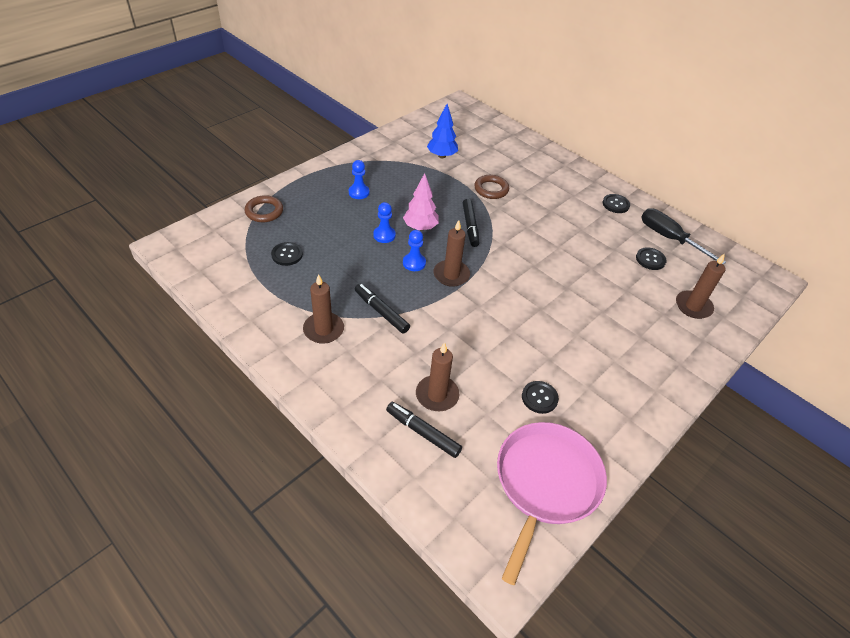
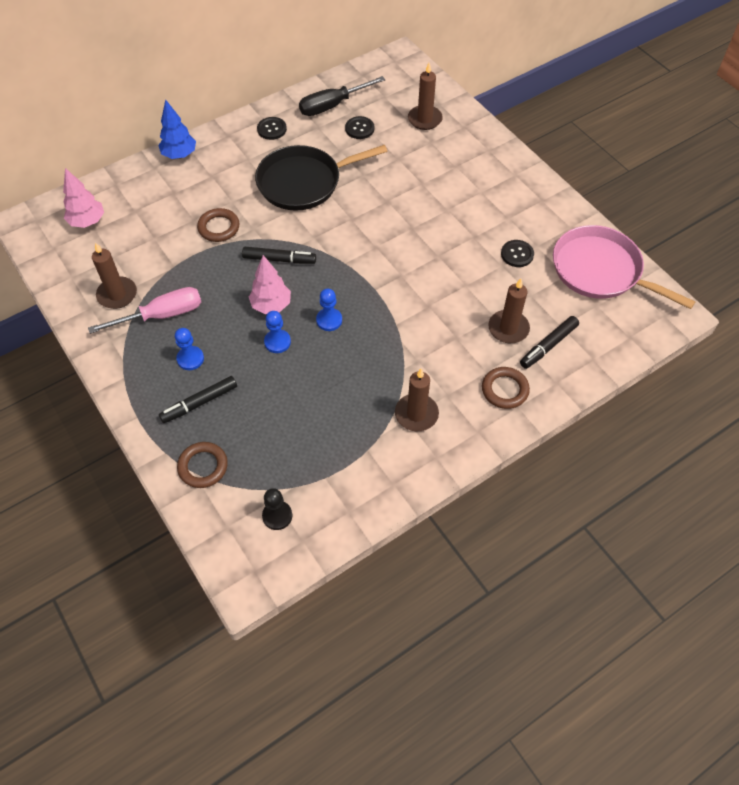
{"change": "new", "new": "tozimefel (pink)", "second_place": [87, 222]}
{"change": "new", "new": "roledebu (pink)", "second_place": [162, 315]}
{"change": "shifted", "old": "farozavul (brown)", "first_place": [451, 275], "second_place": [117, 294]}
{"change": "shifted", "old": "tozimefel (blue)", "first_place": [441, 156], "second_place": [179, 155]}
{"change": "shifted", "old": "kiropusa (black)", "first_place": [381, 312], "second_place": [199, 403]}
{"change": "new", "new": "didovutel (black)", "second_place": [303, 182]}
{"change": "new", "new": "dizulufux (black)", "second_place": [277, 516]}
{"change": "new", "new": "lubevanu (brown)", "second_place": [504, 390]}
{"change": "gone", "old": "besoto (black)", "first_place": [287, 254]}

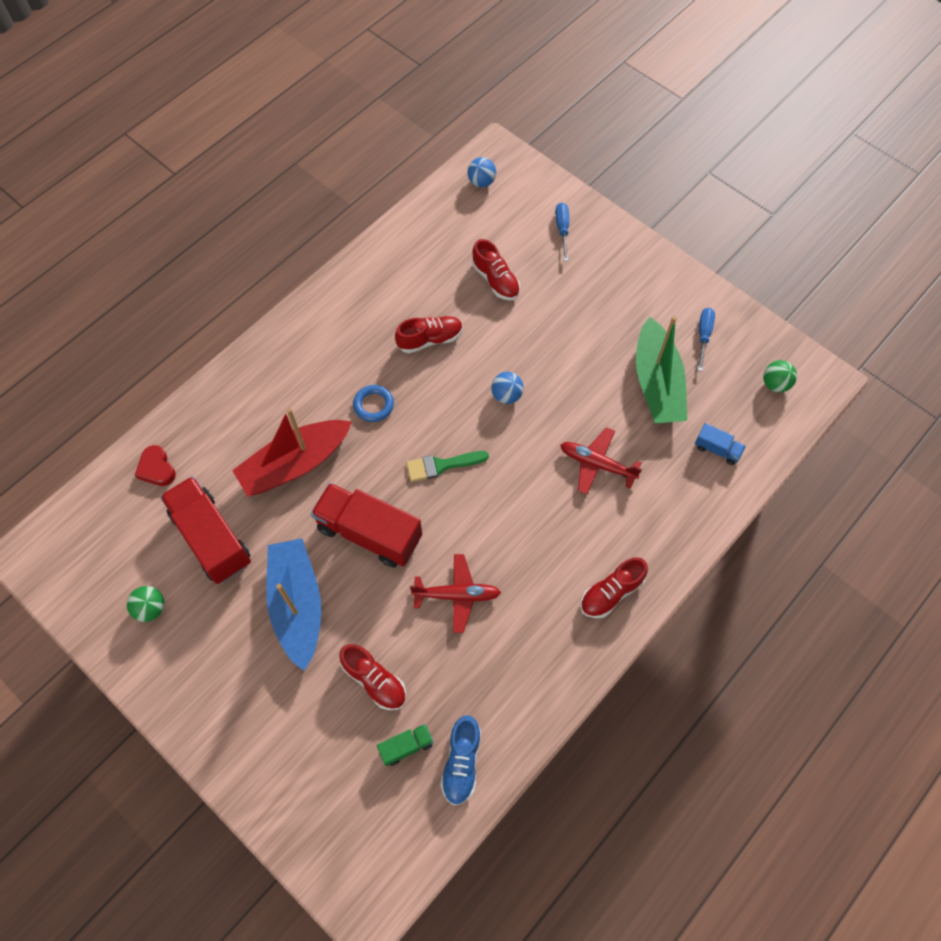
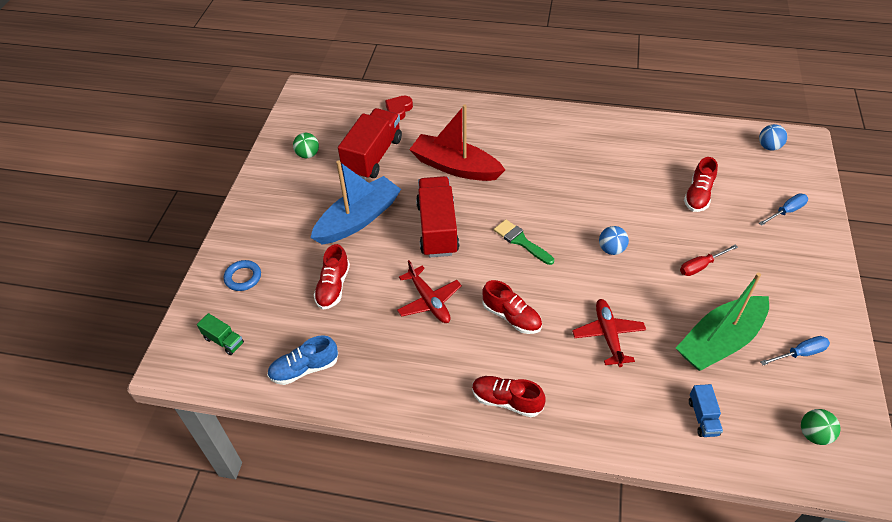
{"change": "shifted", "old": "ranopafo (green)", "first_place": [406, 746], "second_place": [224, 340]}
{"change": "shifted", "old": "lubevanu (blue)", "first_place": [373, 405], "second_place": [243, 277]}
{"change": "shifted", "old": "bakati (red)", "first_place": [430, 339], "second_place": [511, 317]}
{"change": "new", "new": "roledebu (red)", "second_place": [701, 266]}

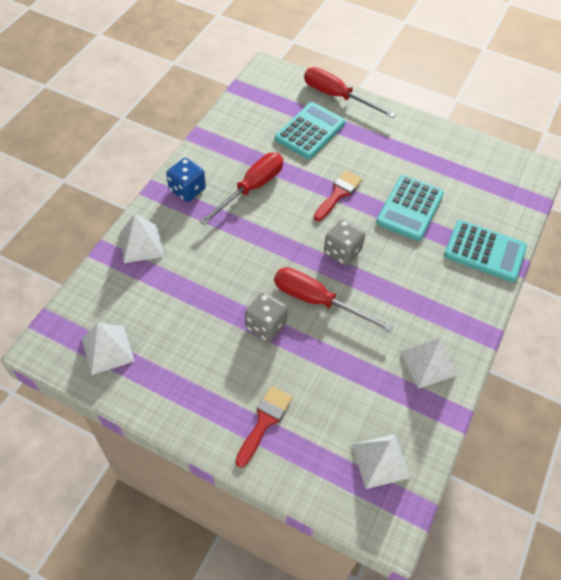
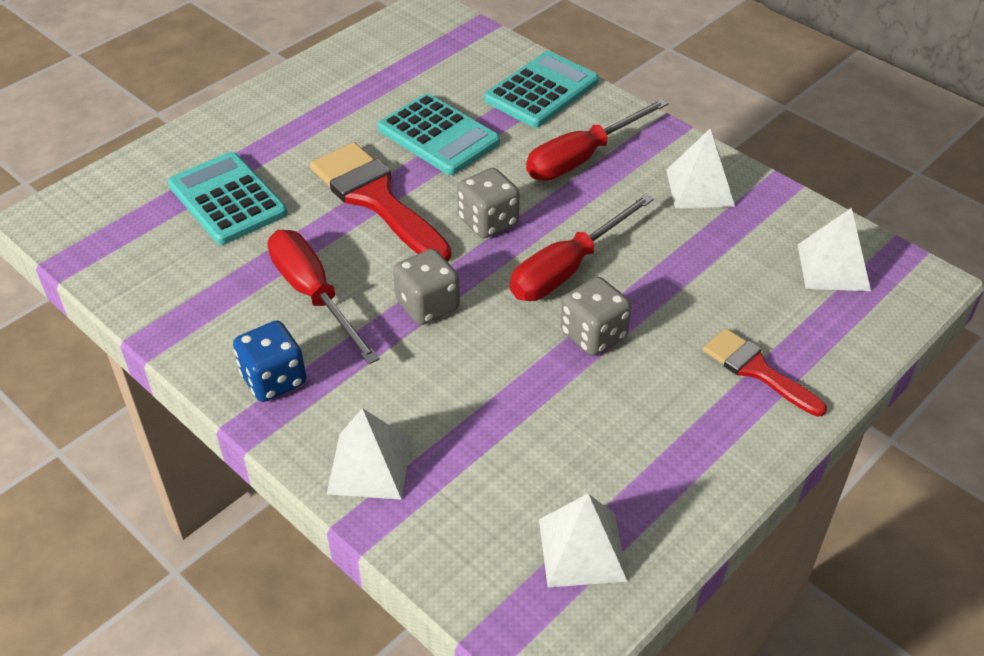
{"change": "scaled", "old": "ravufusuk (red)", "first_place": [338, 193], "second_place": [376, 199], "factor": 1.68}
{"change": "new", "new": "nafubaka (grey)", "second_place": [427, 305]}
{"change": "shifted", "old": "roledebu (red)", "first_place": [337, 96], "second_place": [582, 157]}

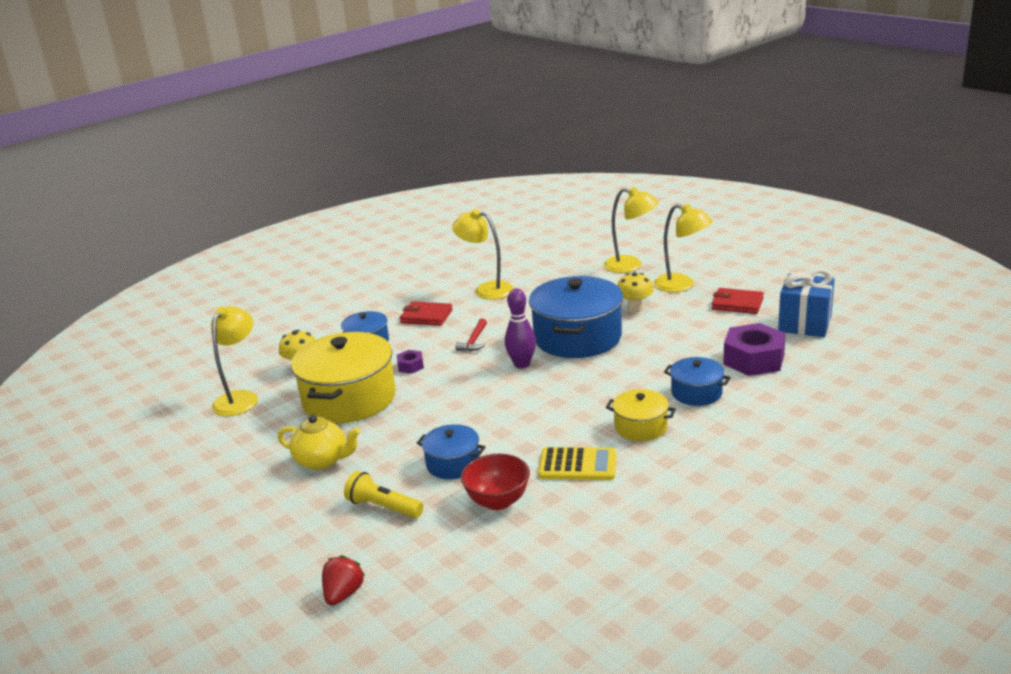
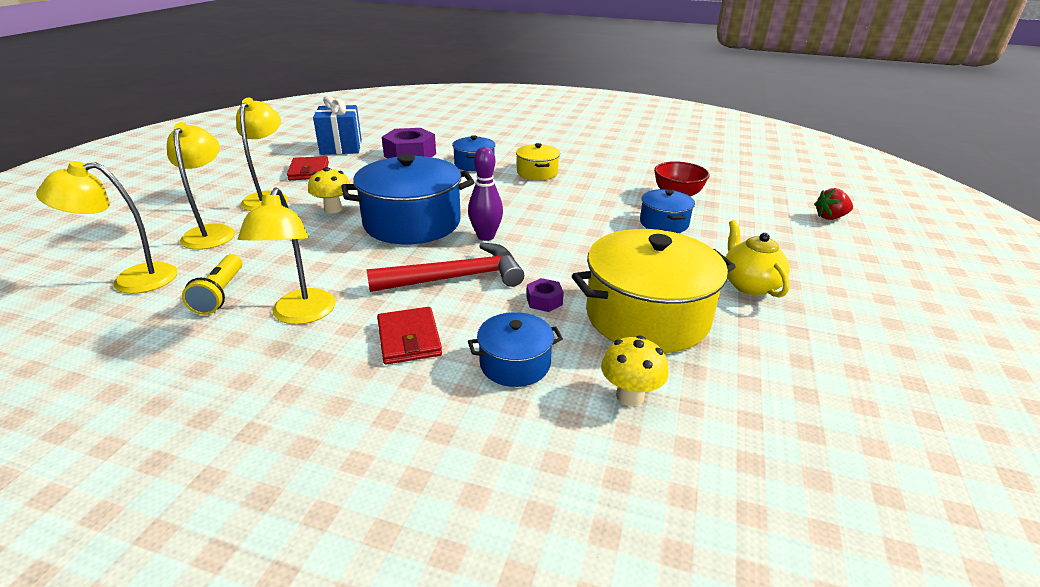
{"change": "shifted", "old": "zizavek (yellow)", "first_place": [240, 398], "second_place": [132, 280]}
{"change": "shifted", "old": "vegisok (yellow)", "first_place": [383, 507], "second_place": [220, 294]}
{"change": "scaled", "old": "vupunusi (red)", "first_place": [474, 341], "second_place": [455, 278], "factor": 2.0}
{"change": "gone", "old": "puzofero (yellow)", "first_place": [577, 465]}

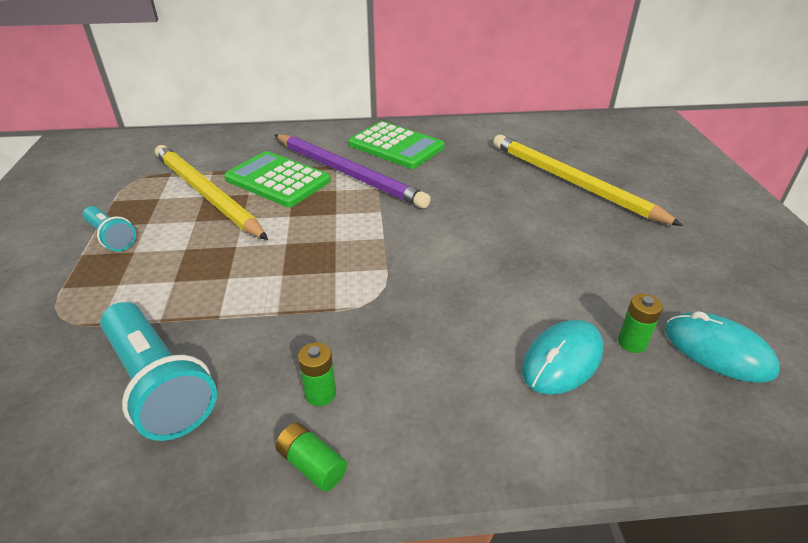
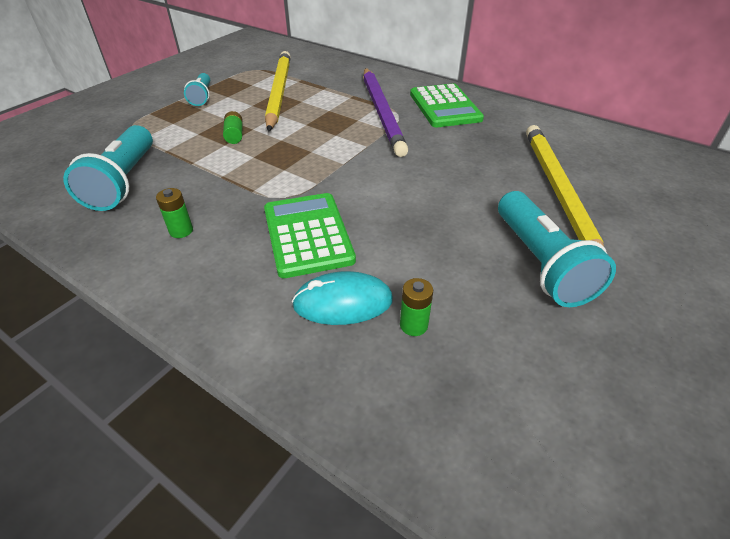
{"change": "shifted", "old": "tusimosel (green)", "first_place": [312, 465], "second_place": [234, 135]}
{"change": "shifted", "old": "puzofero (green)", "first_place": [277, 180], "second_place": [307, 235]}
{"change": "new", "new": "vegisok (turquoise)", "second_place": [540, 263]}
{"change": "gone", "old": "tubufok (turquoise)", "first_place": [718, 350]}

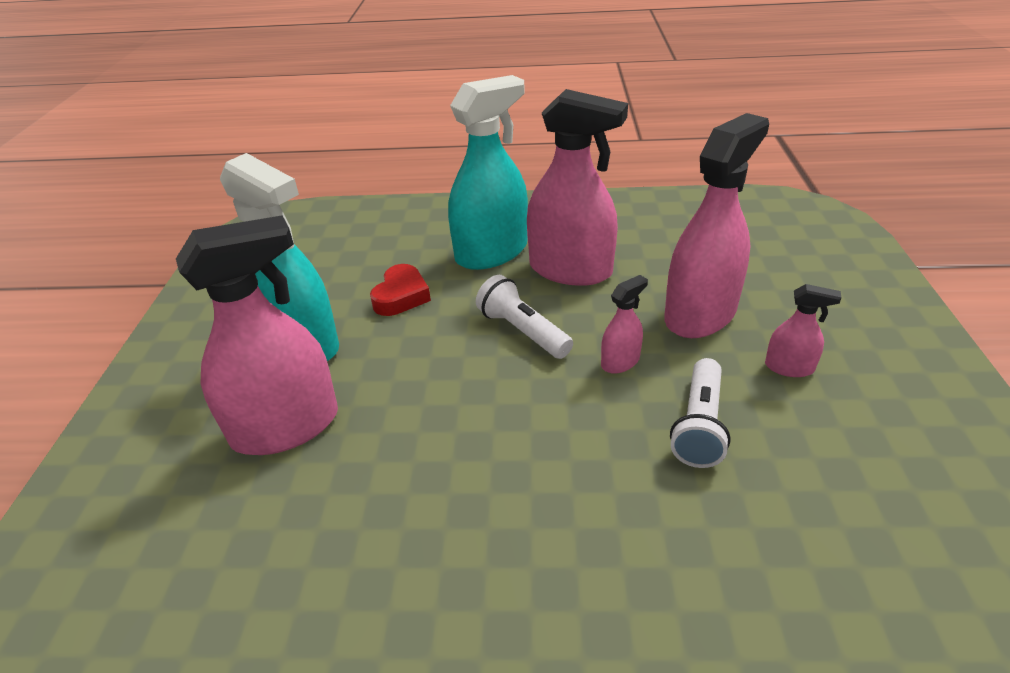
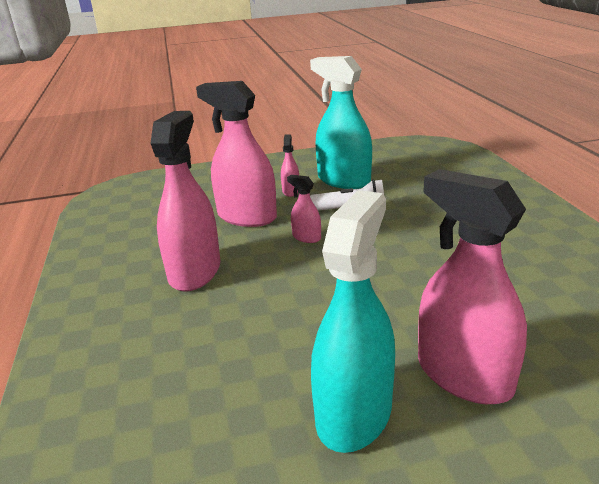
{"change": "shifted", "old": "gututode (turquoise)", "first_place": [491, 252], "second_place": [343, 180]}
{"change": "gone", "old": "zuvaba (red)", "first_place": [401, 296]}
{"change": "gone", "old": "vegisok (white)", "first_place": [522, 331]}

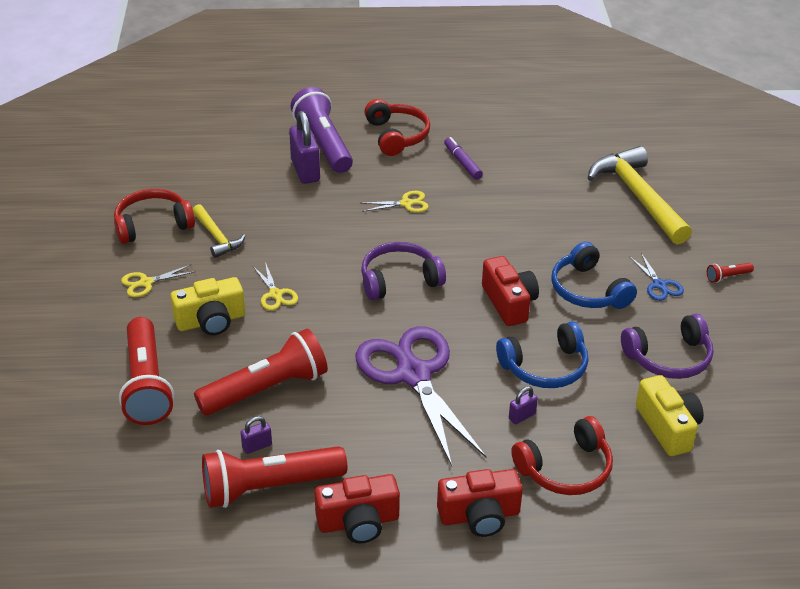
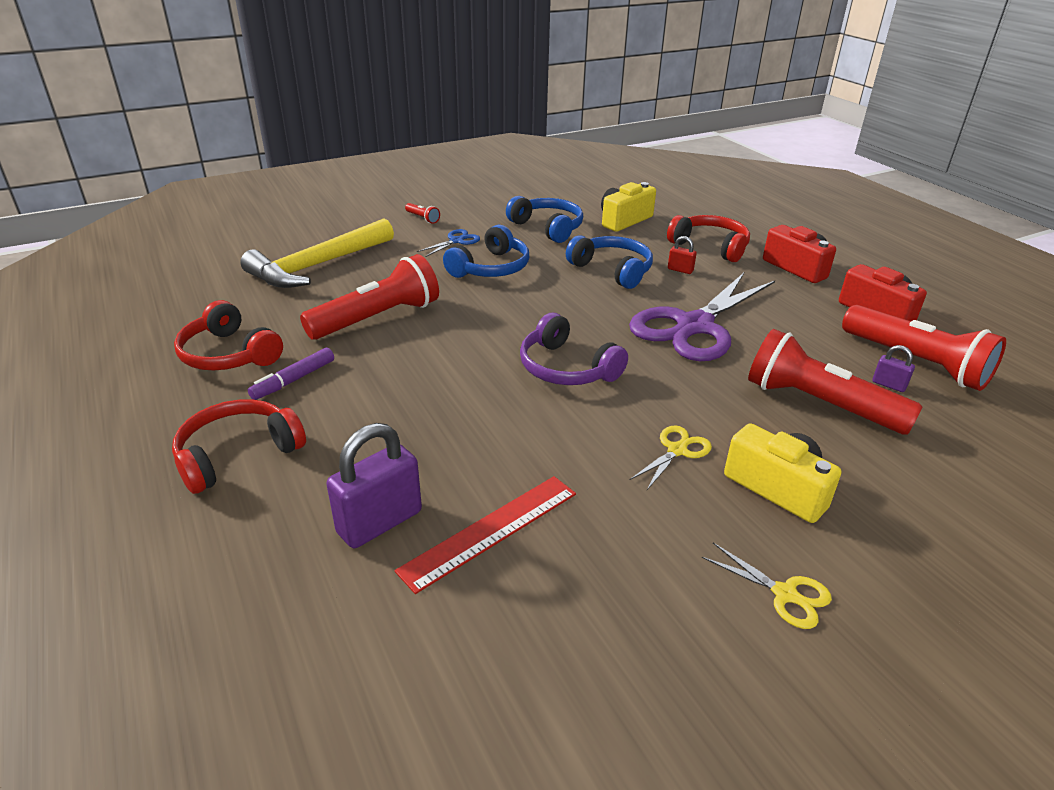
{"change": "shifted", "old": "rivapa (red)", "first_place": [152, 224], "second_place": [228, 354]}
{"change": "shifted", "old": "vegisok (red)", "first_place": [146, 385], "second_place": [377, 318]}
{"change": "new", "new": "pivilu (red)", "second_place": [490, 530]}
{"change": "repainted", "old": "rivapa (purple)", "new": "rivapa (blue)", "first_place": [669, 358], "second_place": [548, 228]}
{"change": "repainted", "old": "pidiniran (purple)", "new": "pidiniran (red)", "first_place": [522, 416], "second_place": [680, 270]}
{"change": "gone", "old": "vupunusi (yellow)", "first_place": [217, 237]}
{"change": "gone", "old": "vegisok (purple)", "first_place": [323, 144]}
{"change": "gone", "old": "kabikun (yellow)", "first_place": [406, 203]}
{"change": "gone", "old": "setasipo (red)", "first_place": [509, 303]}

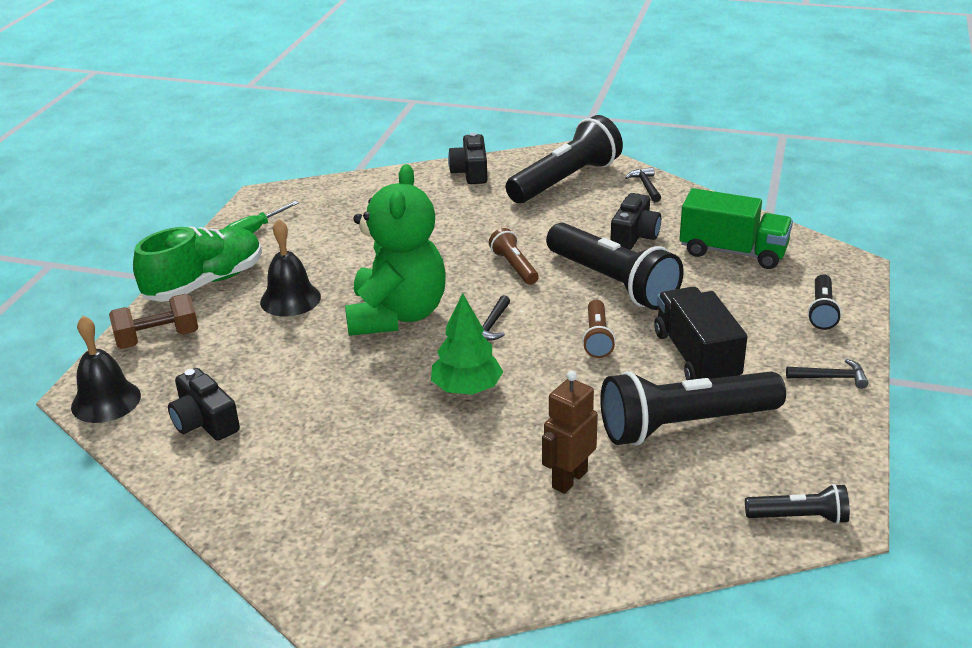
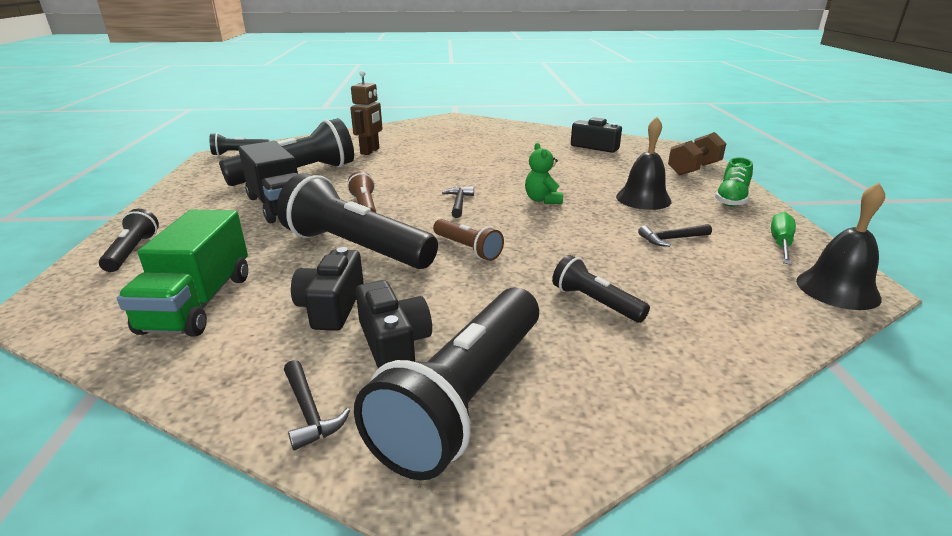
{"change": "rotated", "old": "ranopafo (green)", "first_place": [733, 252], "second_place": [198, 303], "degrees": -90}
{"change": "shifted", "old": "setasipo (black)", "first_place": [471, 172], "second_place": [393, 343]}
{"change": "scaled", "old": "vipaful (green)", "first_place": [397, 315], "second_place": [542, 200], "factor": 0.42}
{"change": "new", "new": "vegisok (black)", "second_place": [595, 302]}
{"change": "shifted", "old": "vupunusi (black)", "first_place": [831, 378], "second_place": [672, 239]}
{"change": "scaled", "old": "bakati (green)", "first_place": [205, 283], "second_place": [731, 199], "factor": 0.58}
{"change": "shifted", "old": "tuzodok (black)", "first_place": [106, 401], "second_place": [837, 289]}
{"change": "gone", "old": "tozimefel (green)", "first_place": [467, 388]}

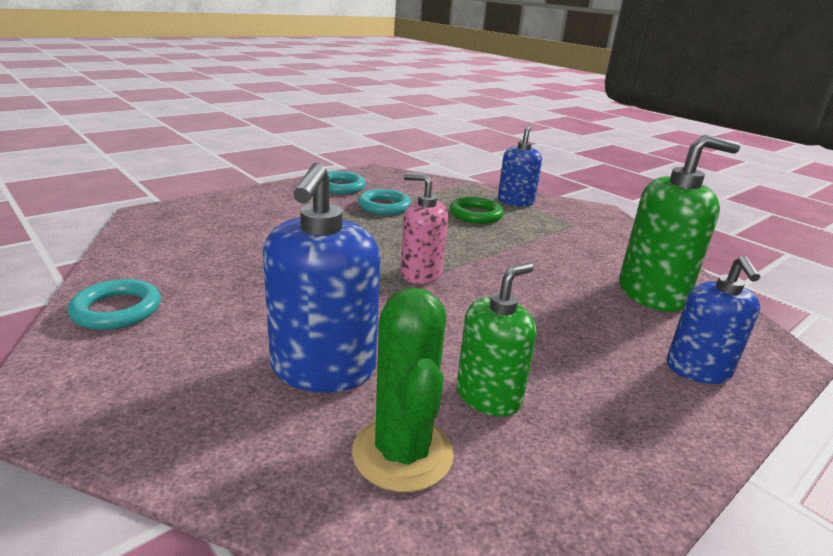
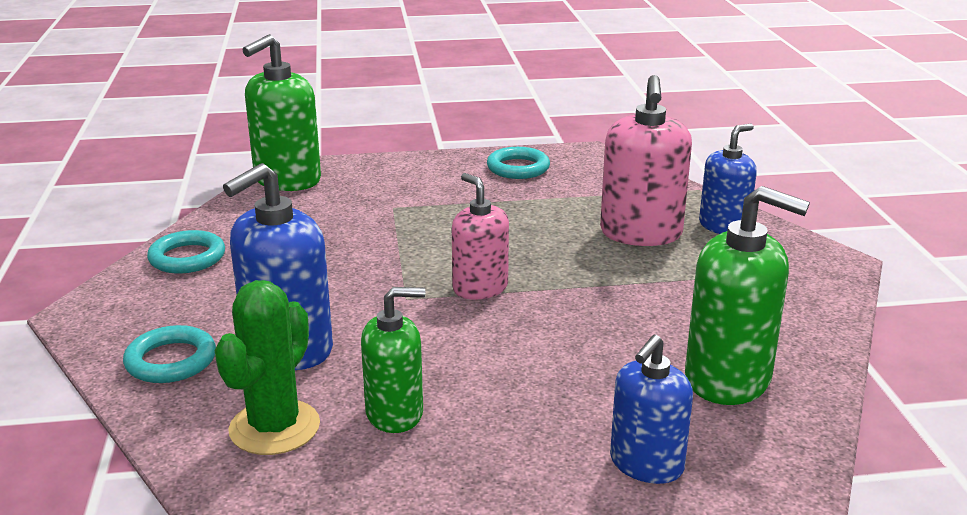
{"change": "shifted", "old": "lubevanu (turquoise)", "first_place": [384, 206], "second_place": [171, 361]}
{"change": "new", "new": "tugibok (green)", "second_place": [287, 180]}
{"change": "swapped", "old": "lubevanu (green)", "new": "tugibok (pink)", "first_place": [476, 214], "second_place": [641, 233]}

